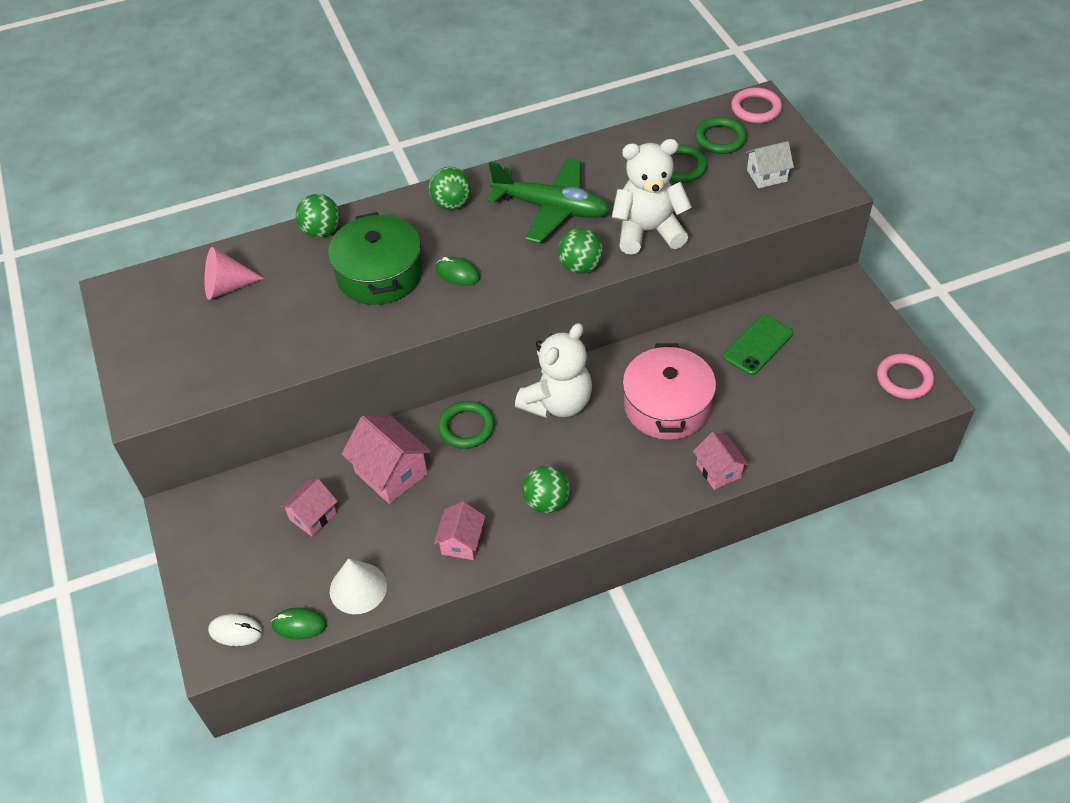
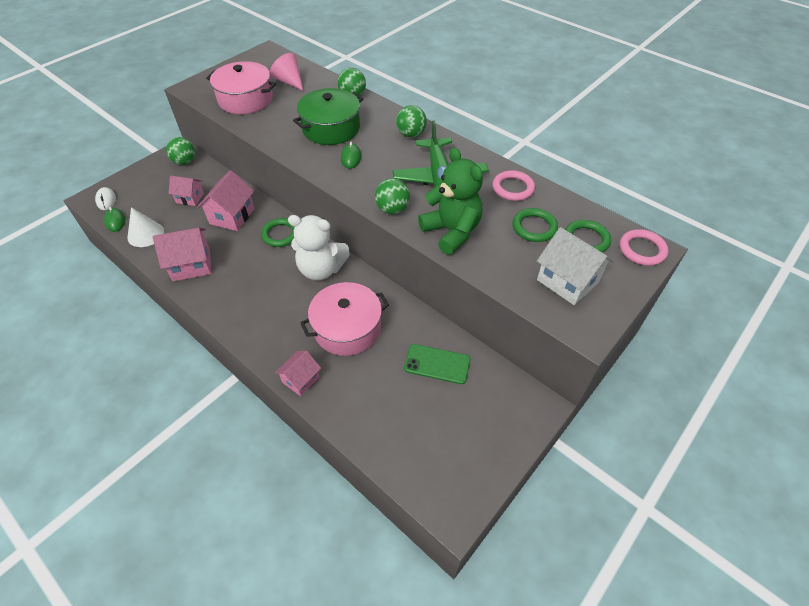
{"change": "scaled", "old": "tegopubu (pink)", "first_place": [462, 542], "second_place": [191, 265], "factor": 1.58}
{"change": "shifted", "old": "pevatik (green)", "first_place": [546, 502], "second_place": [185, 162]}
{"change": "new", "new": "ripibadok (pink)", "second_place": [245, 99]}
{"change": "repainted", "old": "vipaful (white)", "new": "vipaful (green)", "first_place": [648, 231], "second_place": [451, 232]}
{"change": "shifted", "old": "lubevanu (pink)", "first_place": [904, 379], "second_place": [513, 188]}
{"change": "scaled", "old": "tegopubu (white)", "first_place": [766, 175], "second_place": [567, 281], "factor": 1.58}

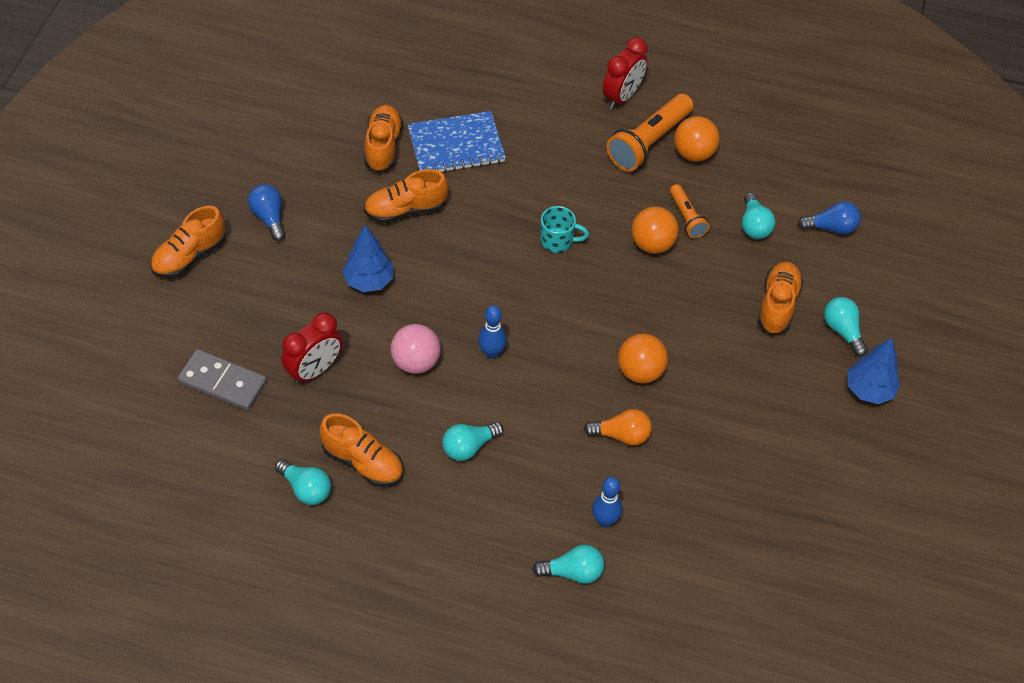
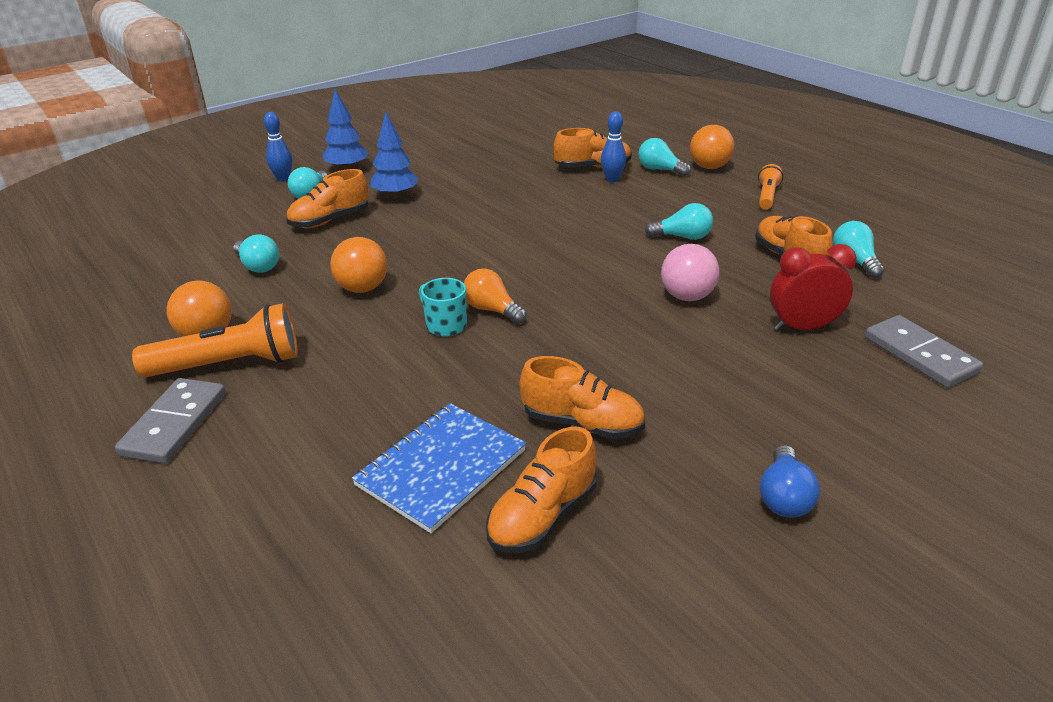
{"change": "swapped", "old": "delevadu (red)", "new": "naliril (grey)", "first_place": [622, 97], "second_place": [175, 424]}
{"change": "rotated", "old": "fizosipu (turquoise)", "first_place": [754, 225], "second_place": [258, 266], "degrees": 105}
{"change": "shifted", "old": "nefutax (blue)", "first_place": [491, 353], "second_place": [283, 179]}
{"change": "rotated", "old": "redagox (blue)", "first_place": [456, 145], "second_place": [441, 468], "degrees": -75}
{"change": "shifted", "old": "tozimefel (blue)", "first_place": [369, 281], "second_place": [395, 196]}
{"change": "shifted", "old": "fizosipu (orange)", "first_place": [621, 435], "second_place": [492, 310]}
{"change": "shifted", "old": "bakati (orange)", "first_place": [190, 256], "second_place": [592, 167]}
{"change": "shifted", "old": "pevatik (orange)", "first_place": [640, 372], "second_place": [709, 167]}
{"change": "shifted", "old": "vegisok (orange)", "first_place": [686, 217], "second_place": [767, 196]}
{"change": "gone", "old": "fizosipu (blue)", "first_place": [831, 228]}

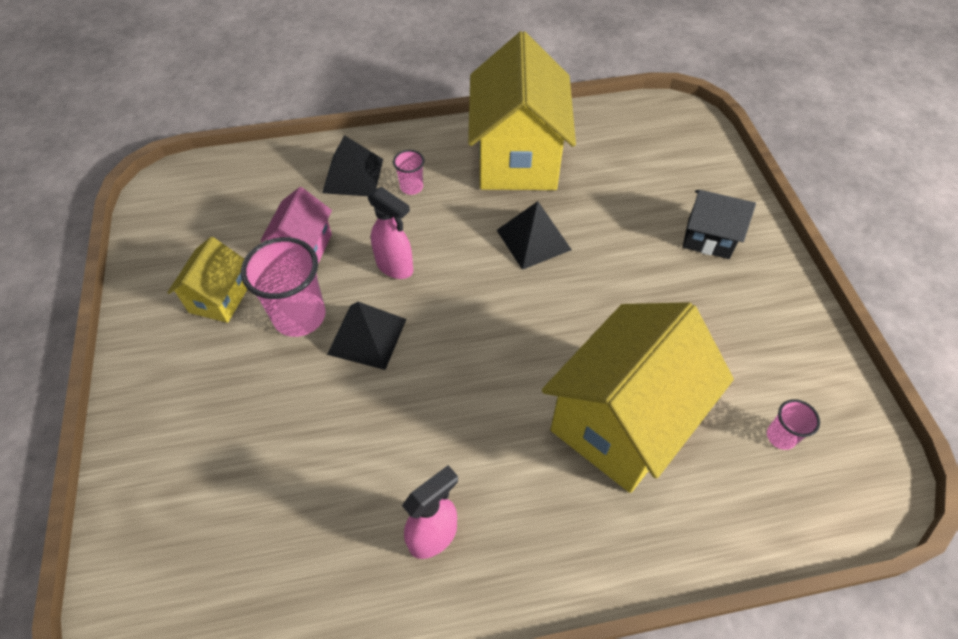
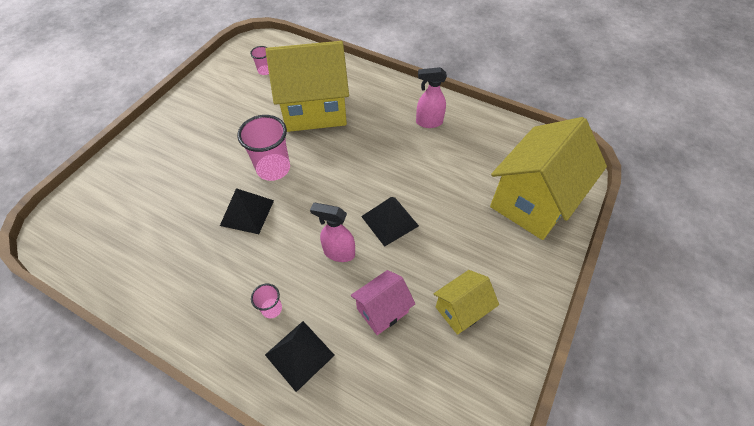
{"change": "shifted", "old": "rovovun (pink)", "first_place": [299, 316], "second_place": [273, 168]}
{"change": "rotated", "old": "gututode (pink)", "first_place": [395, 267], "second_place": [338, 252], "degrees": -60}
{"change": "shifted", "old": "tegopubu (yellow)", "first_place": [517, 159], "second_place": [533, 201]}
{"change": "gone", "old": "tegopubu (black)", "first_place": [708, 238]}

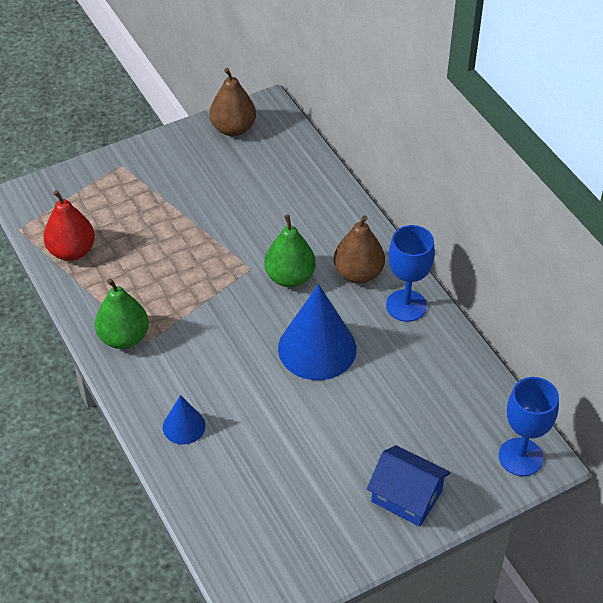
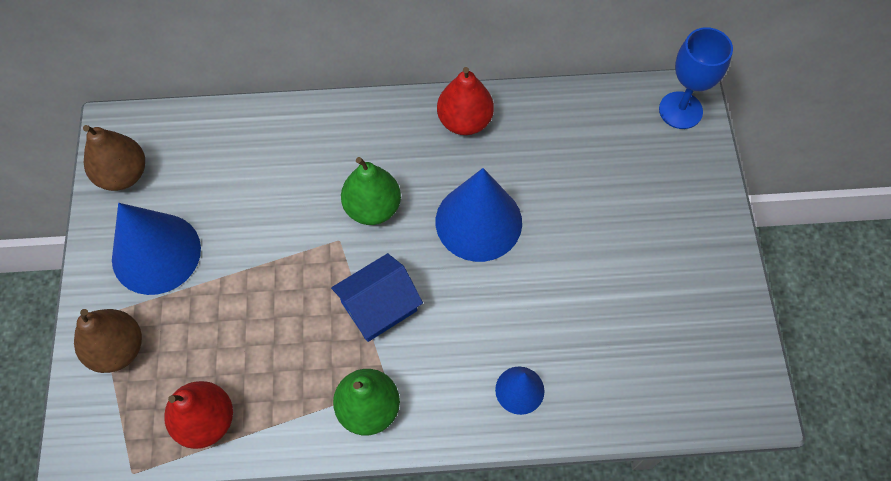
{"change": "shifted", "old": "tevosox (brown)", "first_place": [358, 273], "second_place": [118, 349]}
{"change": "new", "new": "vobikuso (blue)", "second_place": [156, 253]}
{"change": "shifted", "old": "tegopubu (blue)", "first_place": [406, 496], "second_place": [379, 306]}
{"change": "swapped", "old": "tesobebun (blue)", "new": "tevosox (red)", "first_place": [406, 305], "second_place": [464, 121]}

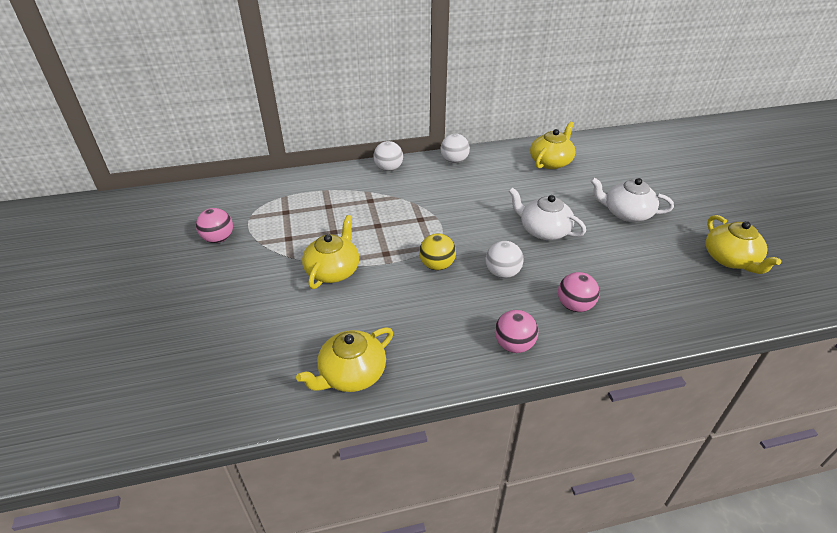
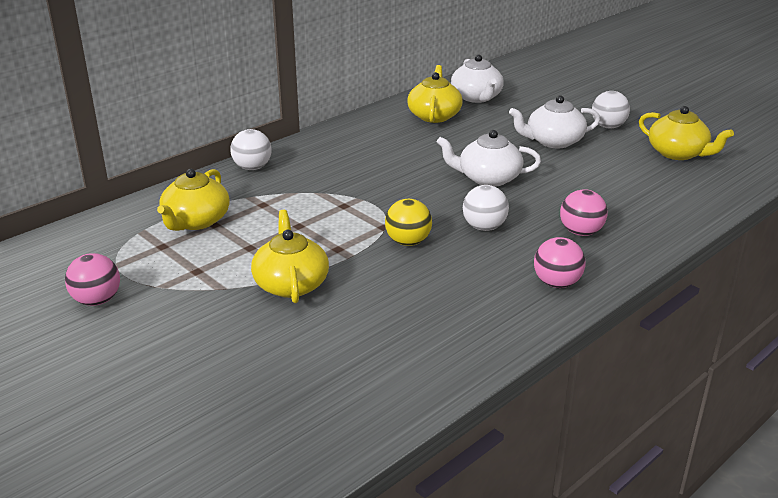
{"change": "shifted", "old": "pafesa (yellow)", "first_place": [351, 374], "second_place": [196, 221]}
{"change": "new", "new": "pafesa (white)", "second_place": [476, 97]}
{"change": "shifted", "old": "pevatik (white)", "first_place": [454, 161], "second_place": [608, 126]}

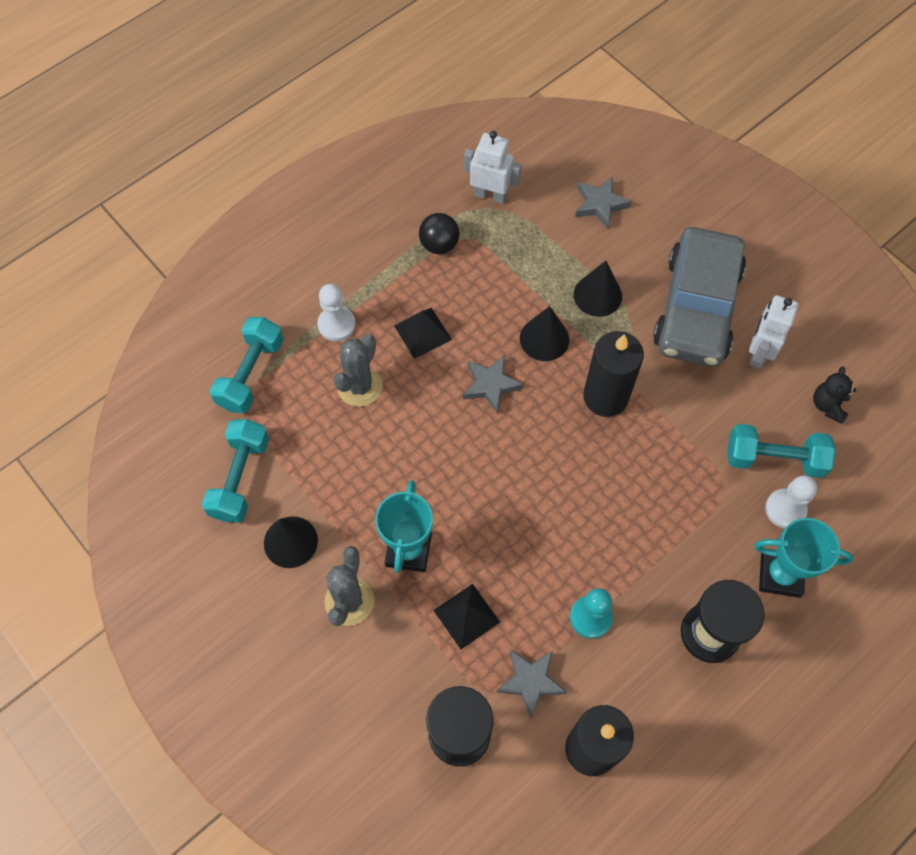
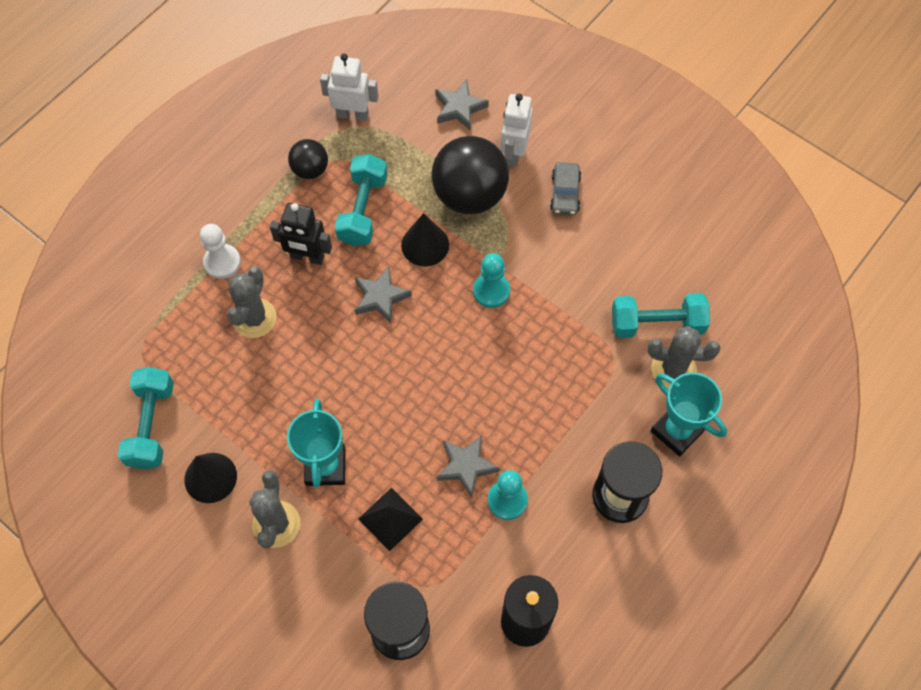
{"change": "swapped", "old": "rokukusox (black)", "new": "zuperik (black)", "first_place": [422, 332], "second_place": [307, 257]}
{"change": "shifted", "old": "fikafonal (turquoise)", "first_place": [251, 374], "second_place": [363, 210]}
{"change": "swapped", "old": "vobikuso (black)", "new": "pevatik (black)", "first_place": [597, 295], "second_place": [469, 195]}
{"change": "shifted", "old": "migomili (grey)", "first_place": [531, 681], "second_place": [466, 466]}
{"change": "swapped", "old": "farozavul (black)", "new": "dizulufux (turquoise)", "first_place": [605, 397], "second_place": [491, 291]}
{"change": "shifted", "old": "zuperik (white)", "first_place": [758, 352], "second_place": [514, 153]}
{"change": "scaled", "old": "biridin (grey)", "first_place": [697, 308], "second_place": [565, 193], "factor": 0.41}
{"change": "swapped", "old": "dizulufux (white)", "new": "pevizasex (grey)", "first_place": [785, 509], "second_place": [673, 369]}
{"change": "rotated", "old": "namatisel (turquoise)", "first_place": [780, 575], "second_place": [677, 431], "degrees": 45}
{"change": "gone", "old": "vipaful (black)", "first_place": [828, 405]}

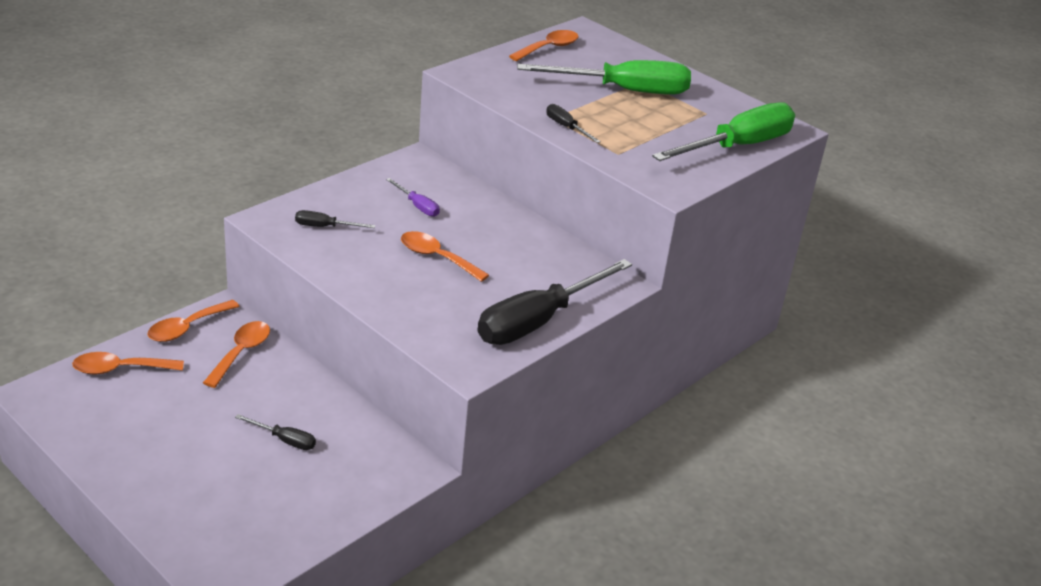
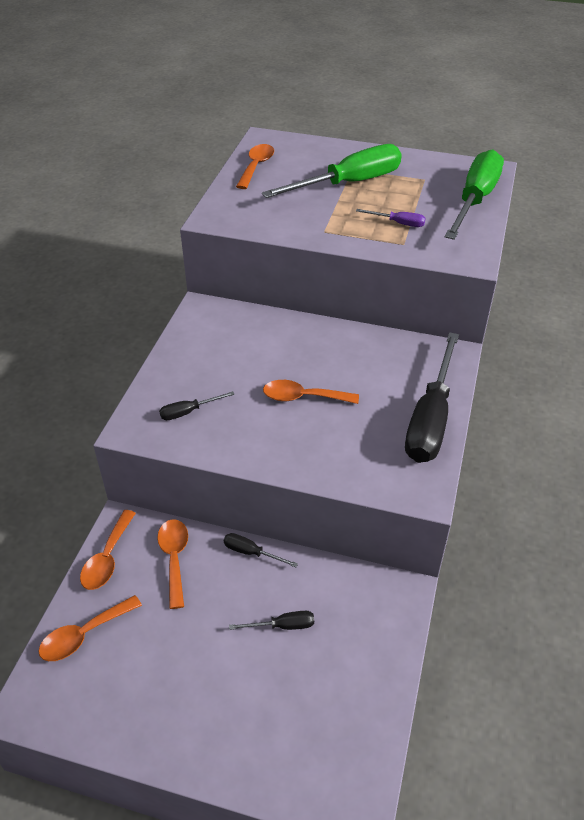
{"change": "shifted", "old": "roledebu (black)", "first_place": [566, 127], "second_place": [251, 552]}
{"change": "shifted", "old": "roledebu (purple)", "first_place": [417, 206], "second_place": [398, 223]}

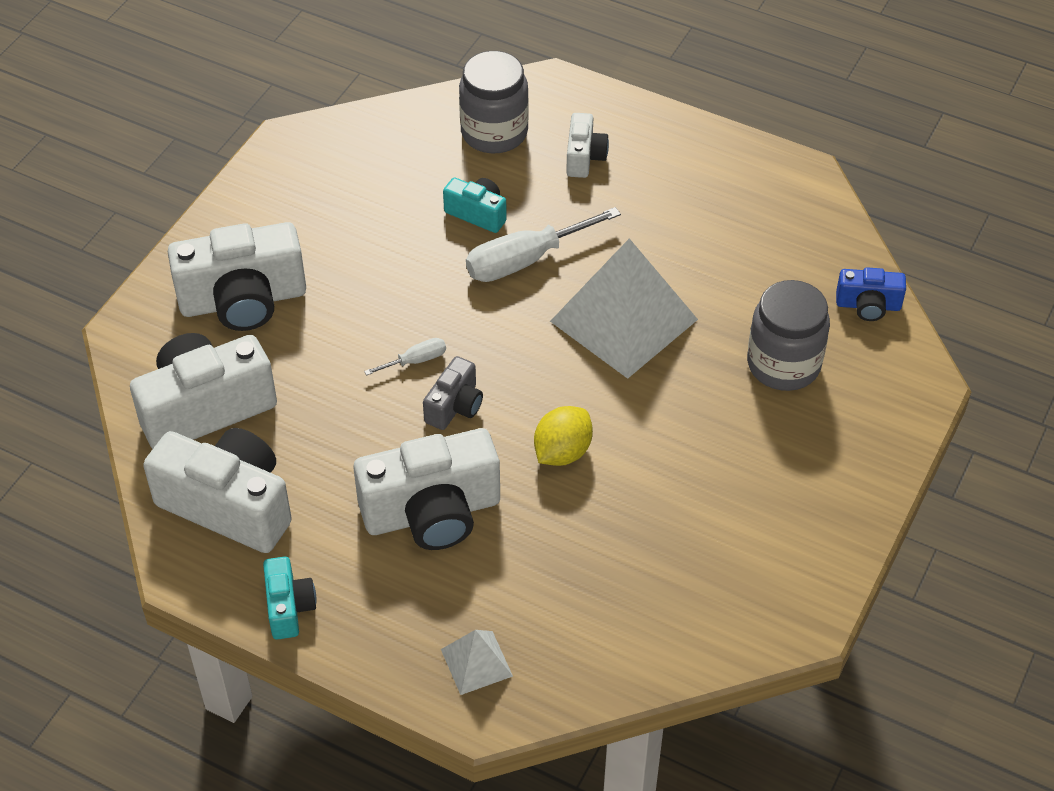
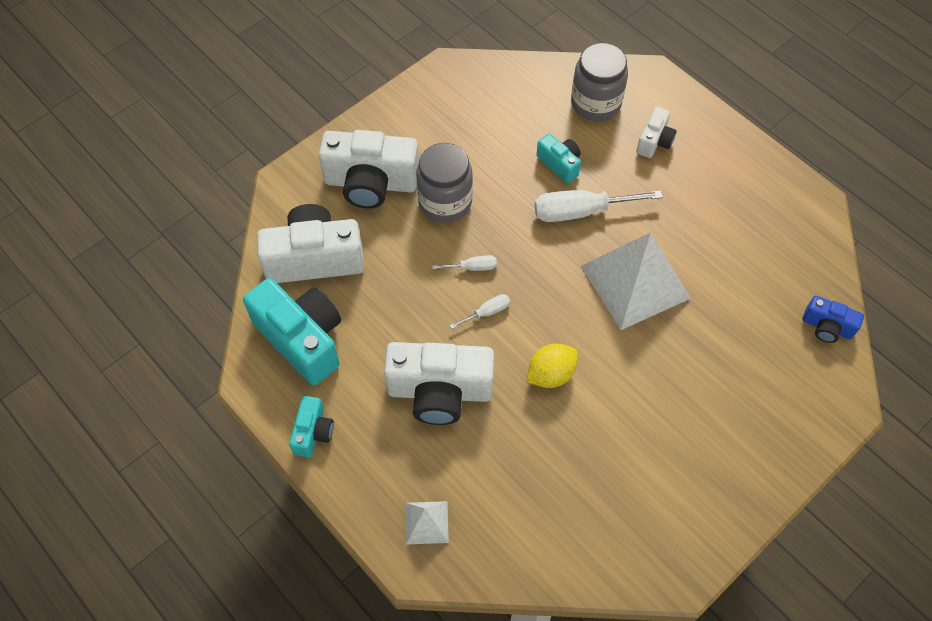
{"change": "repainted", "old": "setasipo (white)", "new": "setasipo (turquoise)", "first_place": [229, 505], "second_place": [302, 339]}
{"change": "shifted", "old": "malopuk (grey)", "first_place": [783, 364], "second_place": [445, 202]}
{"change": "swapped", "old": "setasipo (grey)", "new": "roledebu (white)", "first_place": [455, 406], "second_place": [487, 312]}

